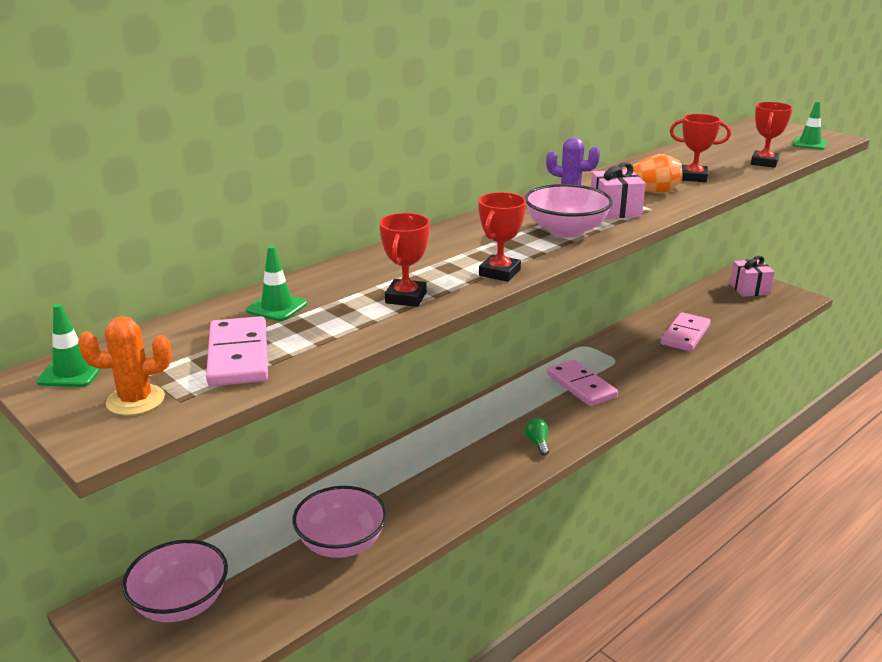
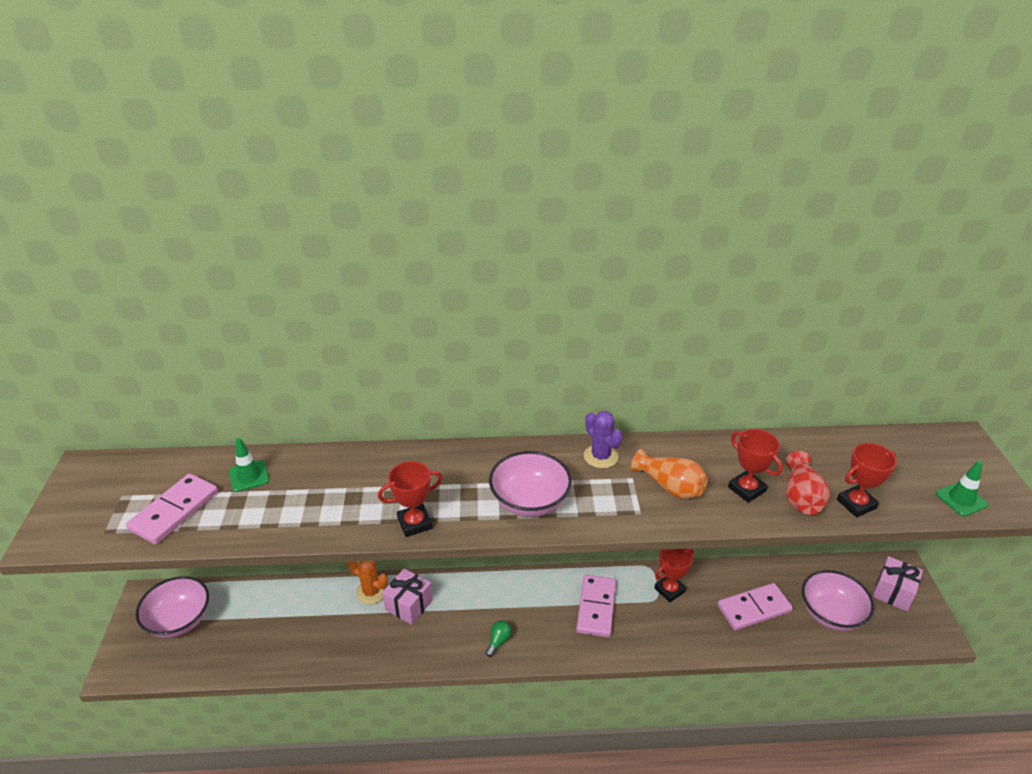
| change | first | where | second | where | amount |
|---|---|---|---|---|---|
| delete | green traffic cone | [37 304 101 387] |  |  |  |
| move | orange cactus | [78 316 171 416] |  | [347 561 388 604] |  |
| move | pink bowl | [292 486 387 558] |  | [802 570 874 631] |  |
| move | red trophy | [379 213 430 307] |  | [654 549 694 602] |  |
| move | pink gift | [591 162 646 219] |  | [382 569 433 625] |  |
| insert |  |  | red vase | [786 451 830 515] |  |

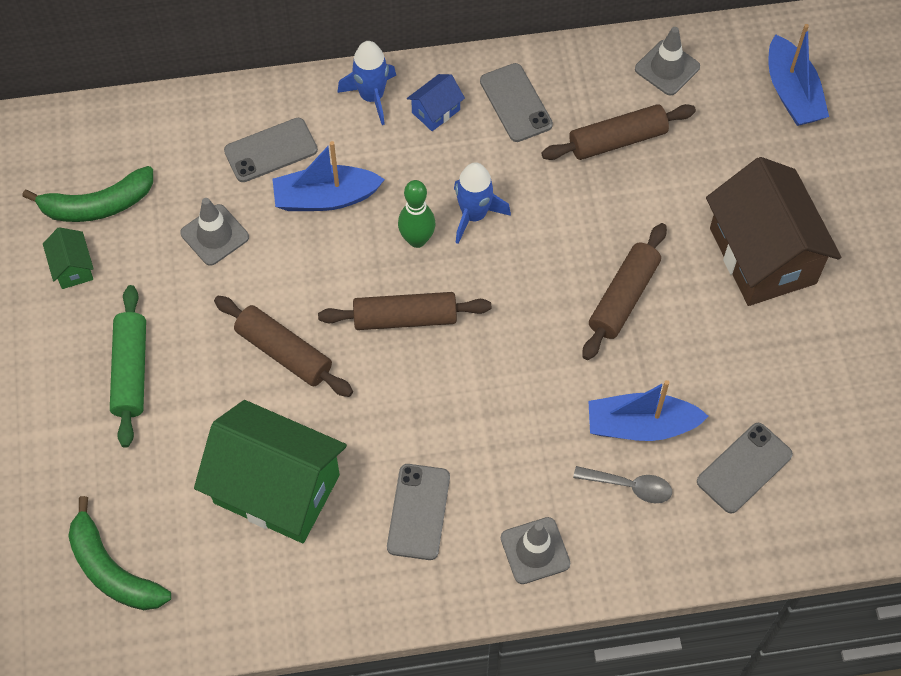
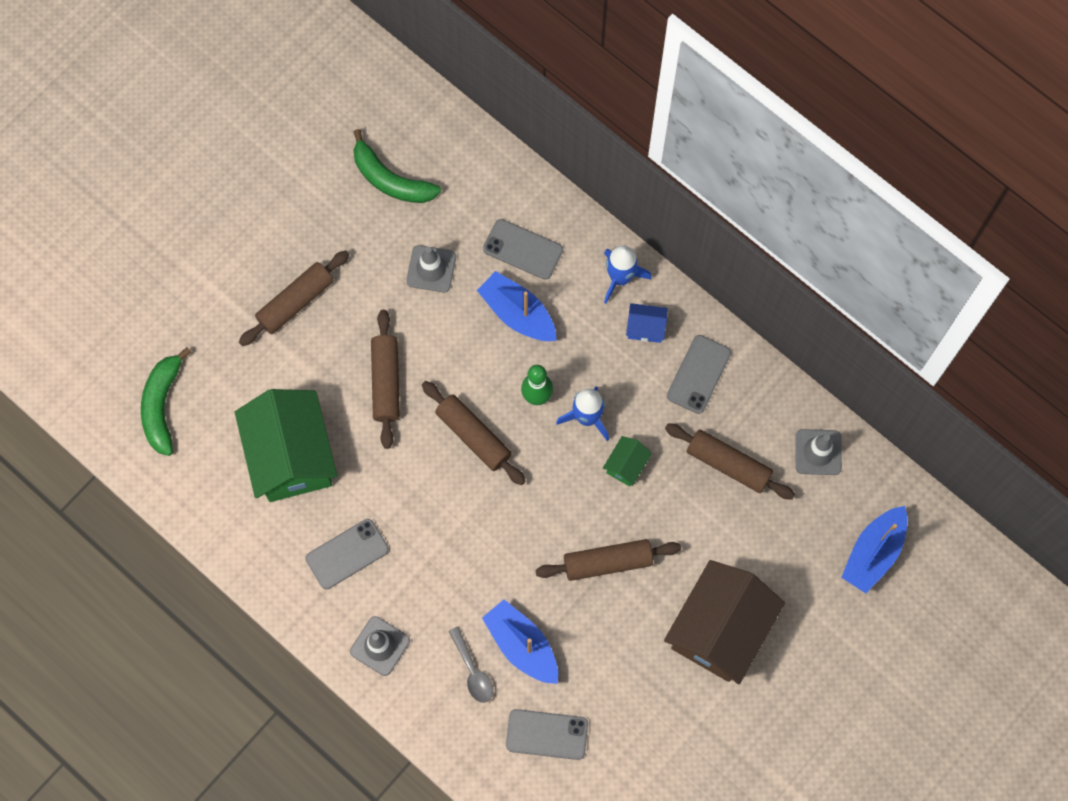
| change | first | where | second | where | amount |
|---|---|---|---|---|---|
| move | green house | [43 227 94 289] |  | [603 436 652 487] |  |
| recolor | green rolling pin | [110 285 146 448] | brown rolling pin | [239 250 349 346] |  |

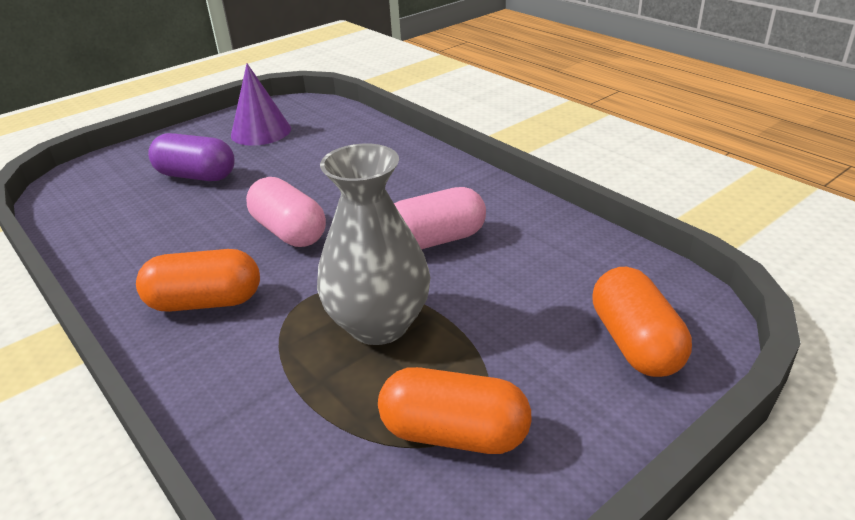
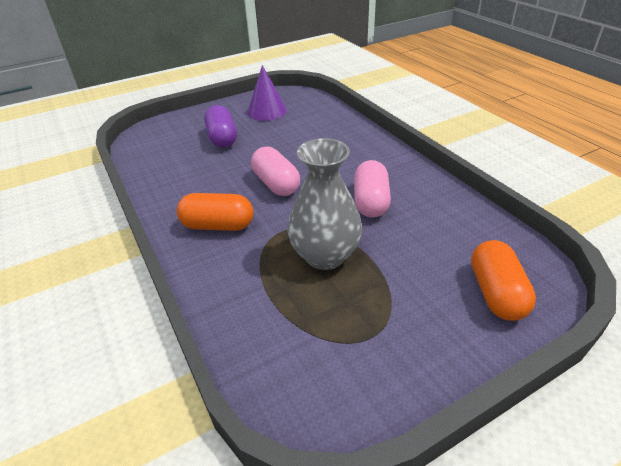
| change | first | where | second | where | amount |
|---|---|---|---|---|---|
| rotate | purple capsule | [148 133 235 181] |  | [204 105 237 148] | 45 degrees clockwise |
| delete | orange capsule | [378 367 532 454] |  |  |  |
| rotate | pink capsule | [394 187 486 249] |  | [354 160 391 218] | 75 degrees counterclockwise |

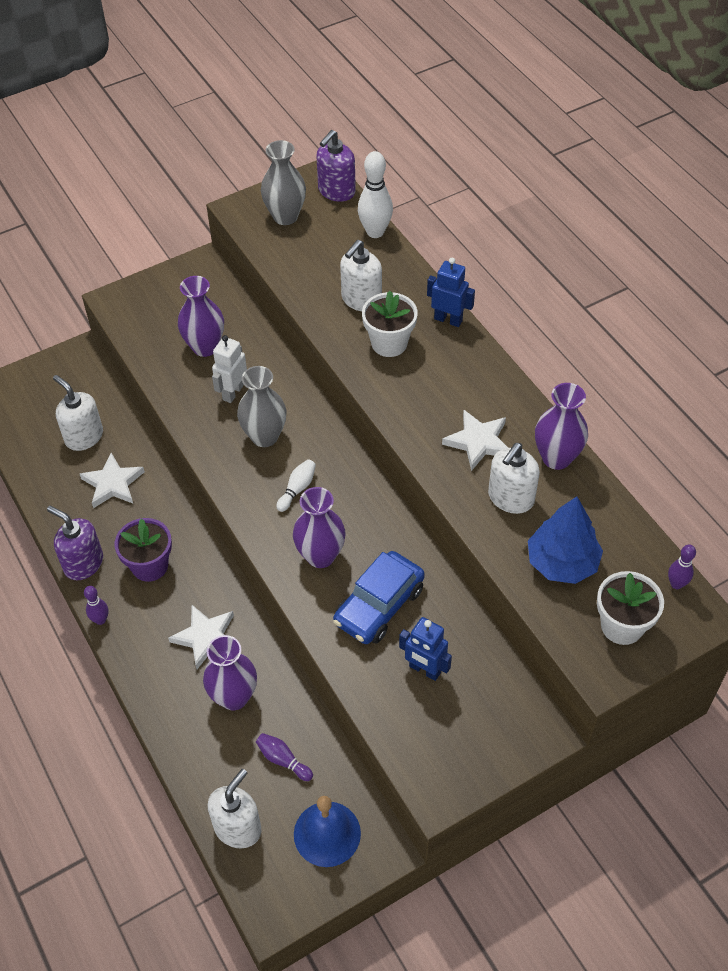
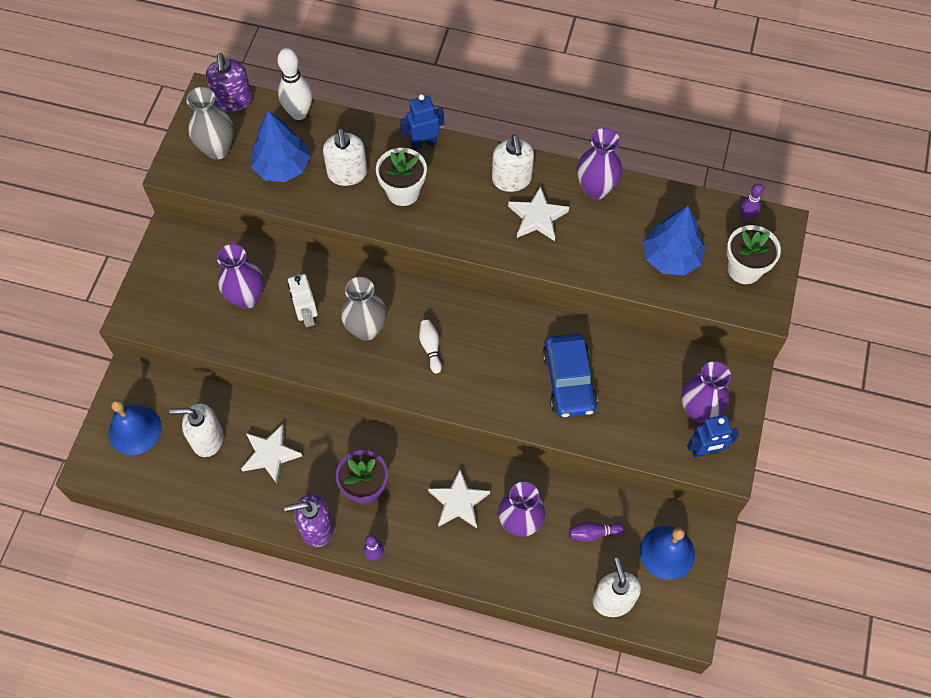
| change | first | where | second | where | amount |
|---|---|---|---|---|---|
| move | purple vase | [293 487 346 568] |  | [681 361 731 422] |  |
| move | blue robot | [399 617 452 681] |  | [687 415 739 457] |  |
| move | white soap dispenser | [488 443 540 514] |  | [492 134 534 192] |  |
| insert |  |  | blue bell | [109 400 162 455] |  |
| insert |  |  | blue tree | [251 110 310 182] |  |

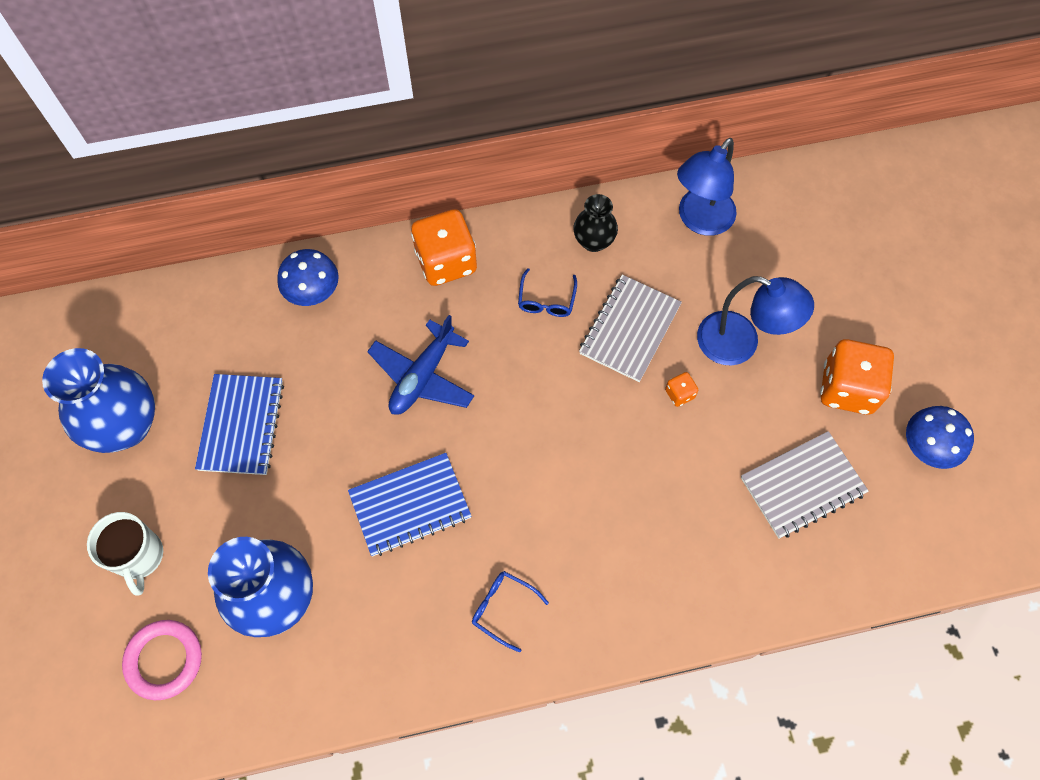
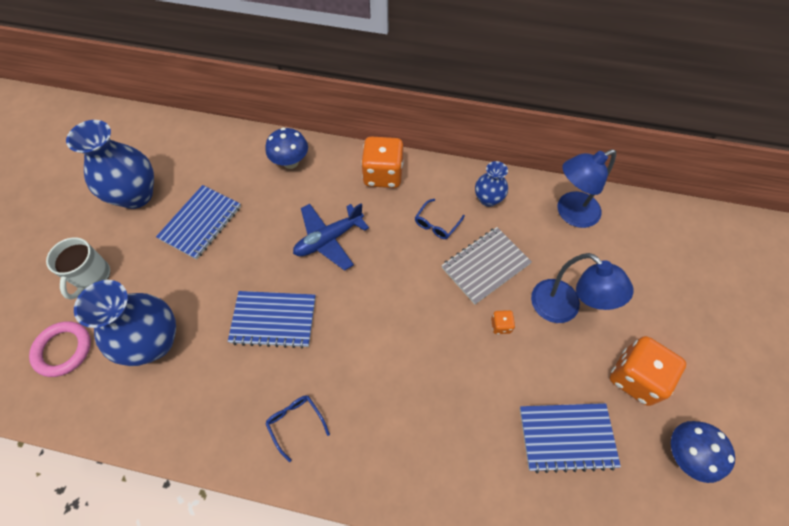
| change | first | where | second | where | amount |
|---|---|---|---|---|---|
| recolor | black vase | [573 194 618 252] | blue vase | [475 161 508 207] |  |
| recolor | grey notebook | [741 431 869 539] | blue notebook | [520 403 621 474] |  |

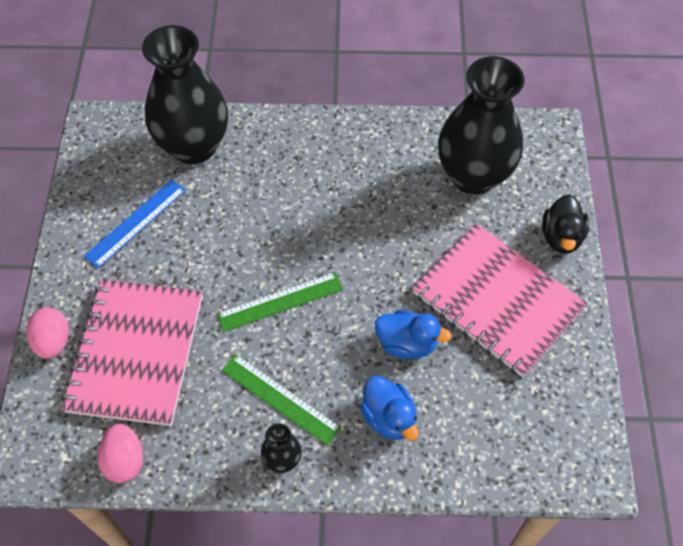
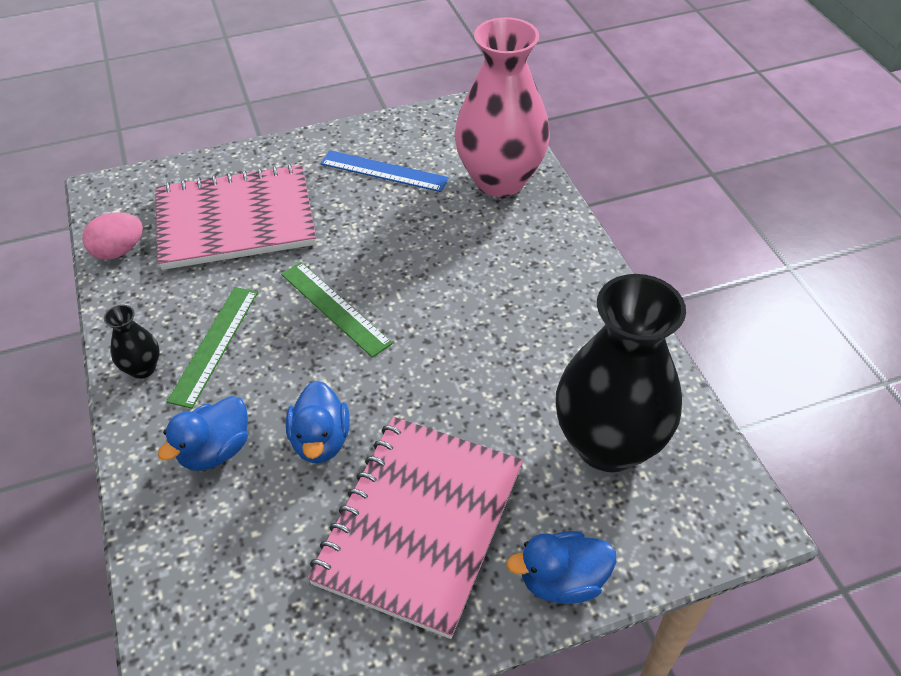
| change | first | where | second | where | amount |
|---|---|---|---|---|---|
| delete | pink egg | [26 307 69 359] |  |  |  |
| recolor | black vase | [142 25 228 164] | pink vase | [455 17 550 197] |  |
| recolor | black duck | [542 194 589 254] | blue duck | [506 531 616 604] |  |

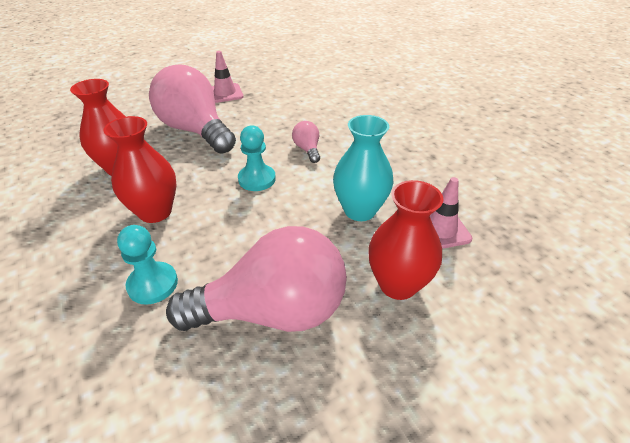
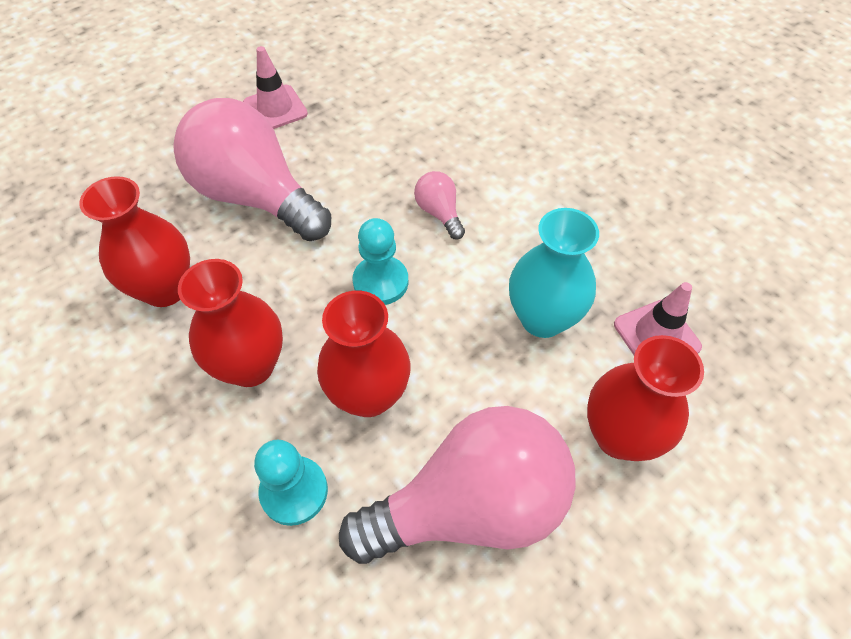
| change | first | where | second | where | amount |
|---|---|---|---|---|---|
| insert |  |  | red vase | [317 291 411 417] |  |

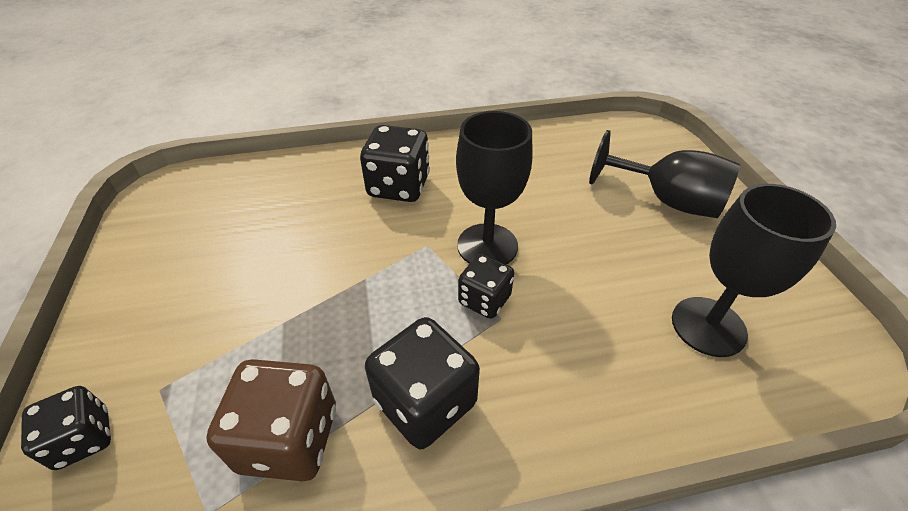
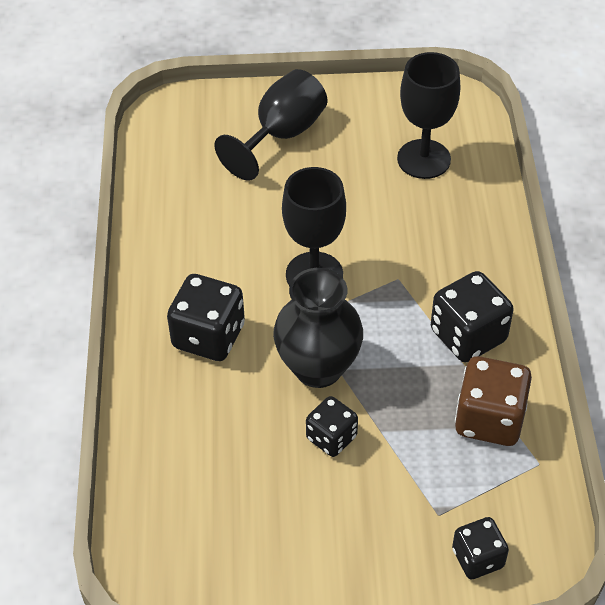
| change | first | where | second | where | amount |
|---|---|---|---|---|---|
| move | black dice | [458 254 514 319] |  | [306 396 358 457] |  |
| insert |  |  | black vase | [273 268 363 388] |  |

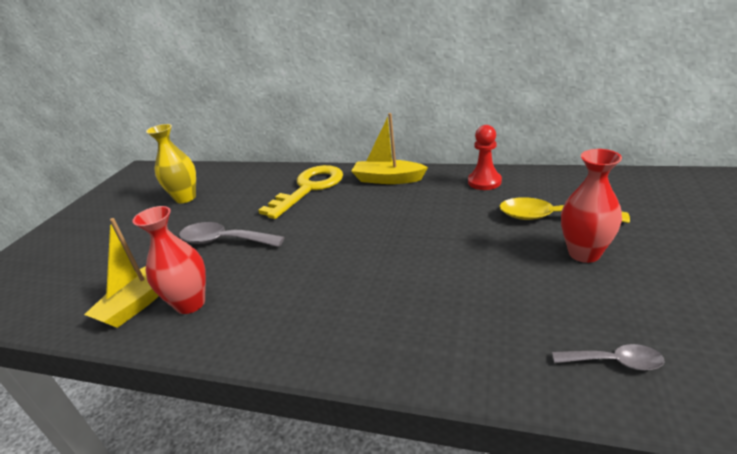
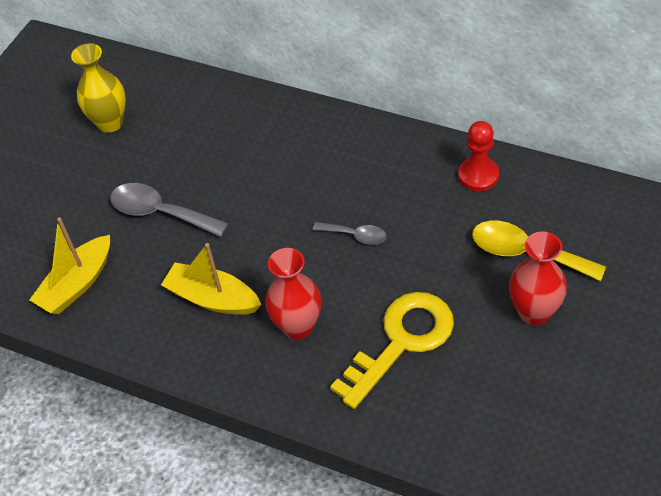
| change | first | where | second | where | amount |
|---|---|---|---|---|---|
| move | red vase | [132 206 206 314] |  | [265 248 322 340] |  |
| move | yellow key | [258 165 343 219] |  | [330 292 454 409] |  |
| move | yellow boat | [351 113 428 184] |  | [161 243 261 315] |  |
| move | grey spoon | [552 344 665 370] |  | [313 222 386 245] |  |

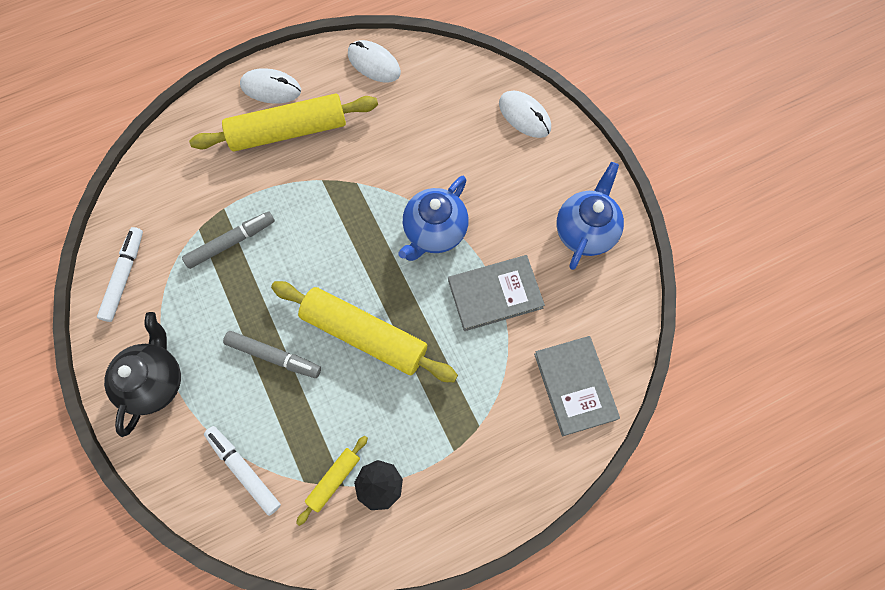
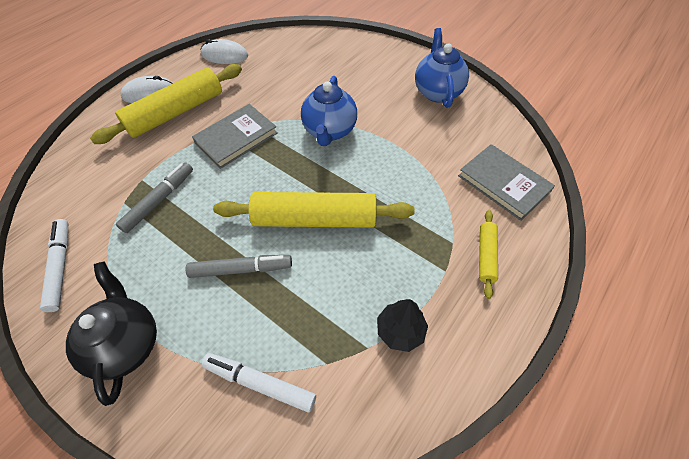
| change | first | where | second | where | amount |
|---|---|---|---|---|---|
| move | yellow rolling pin | [296 436 368 526] |  | [479 210 498 299] |  |
| move | grey book | [448 255 545 331] |  | [192 104 278 169] |  |
| delete | white mouse | [499 91 551 138] |  |  |  |

